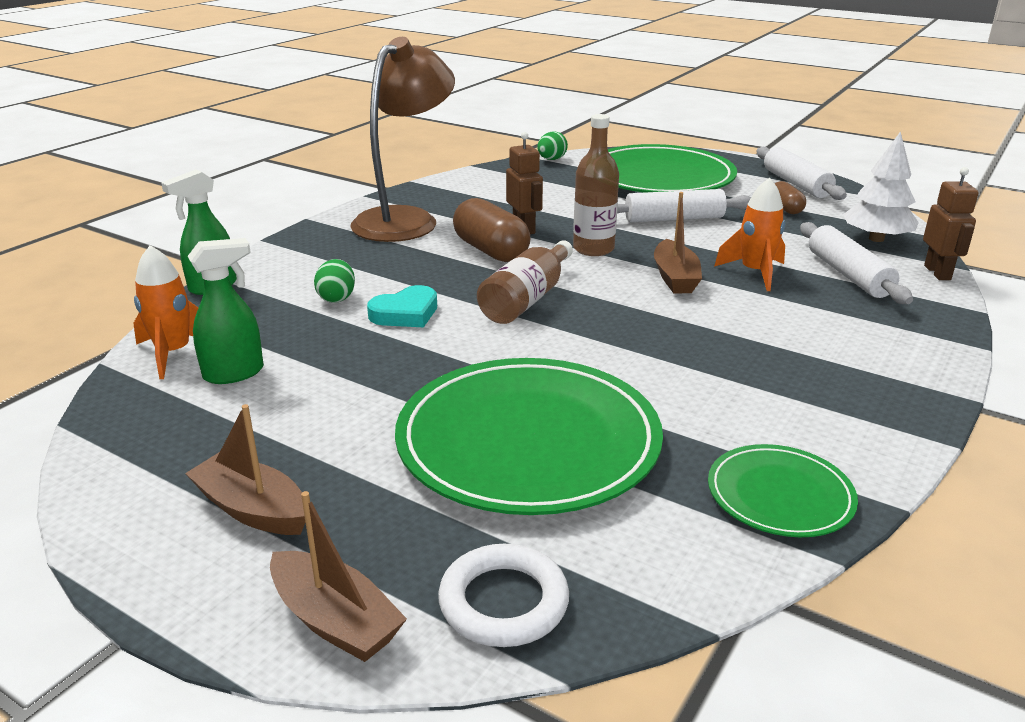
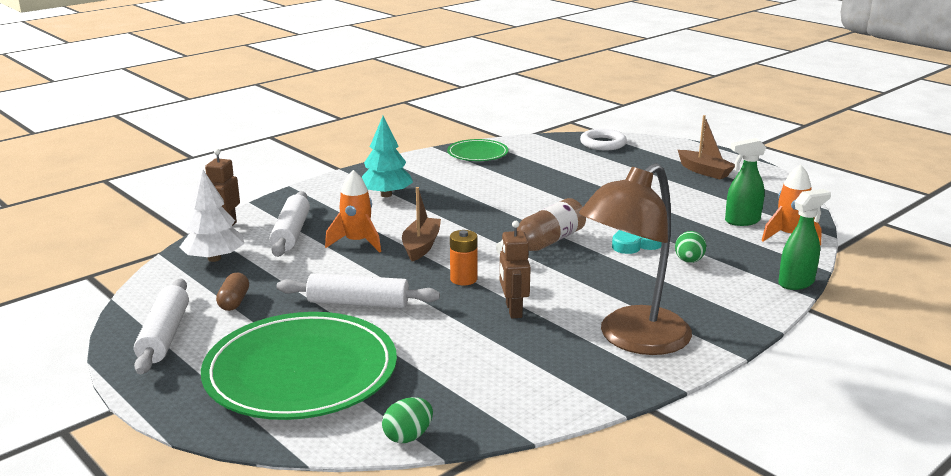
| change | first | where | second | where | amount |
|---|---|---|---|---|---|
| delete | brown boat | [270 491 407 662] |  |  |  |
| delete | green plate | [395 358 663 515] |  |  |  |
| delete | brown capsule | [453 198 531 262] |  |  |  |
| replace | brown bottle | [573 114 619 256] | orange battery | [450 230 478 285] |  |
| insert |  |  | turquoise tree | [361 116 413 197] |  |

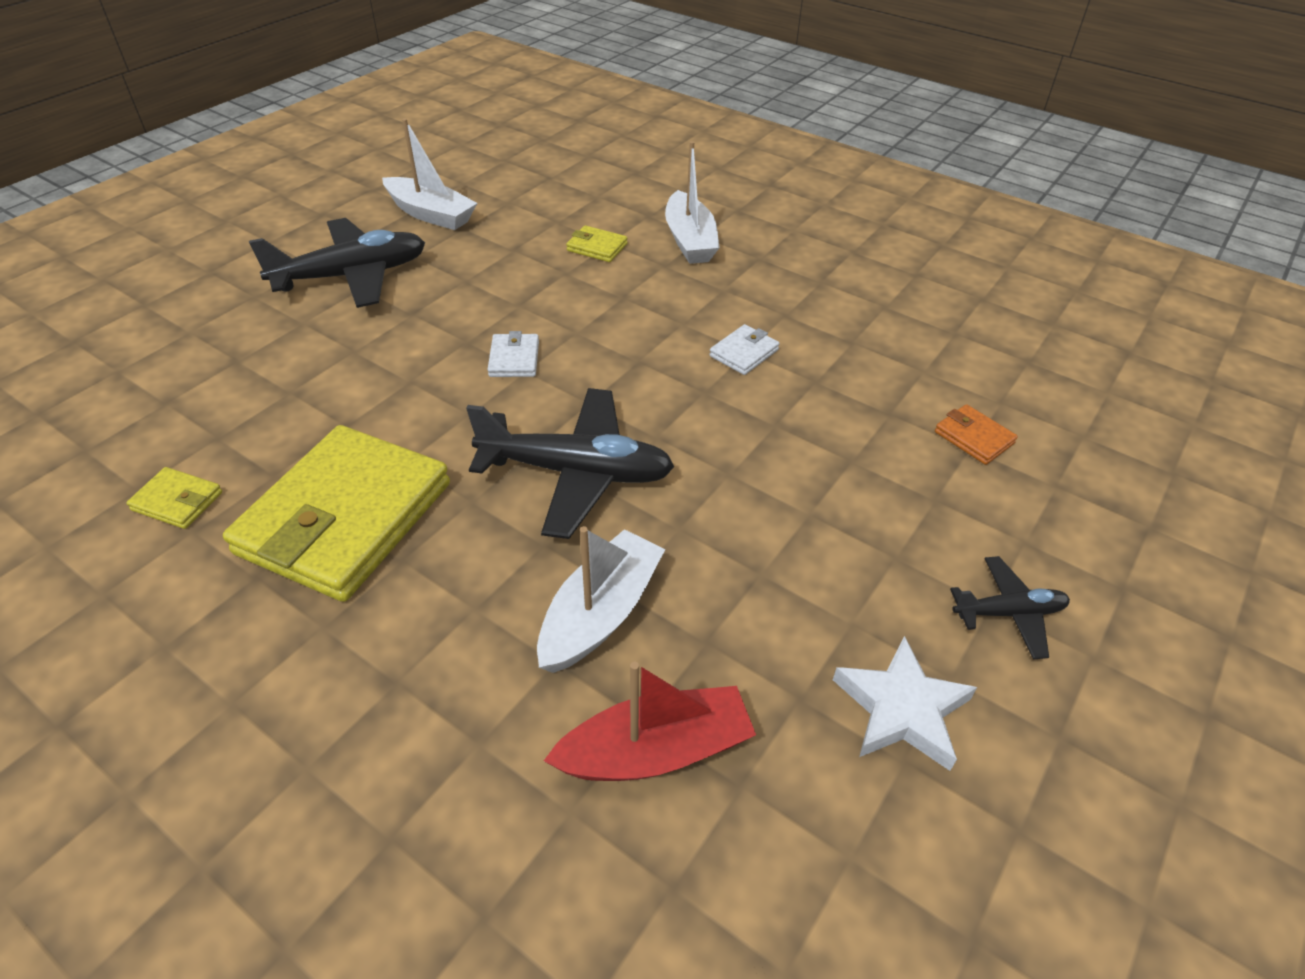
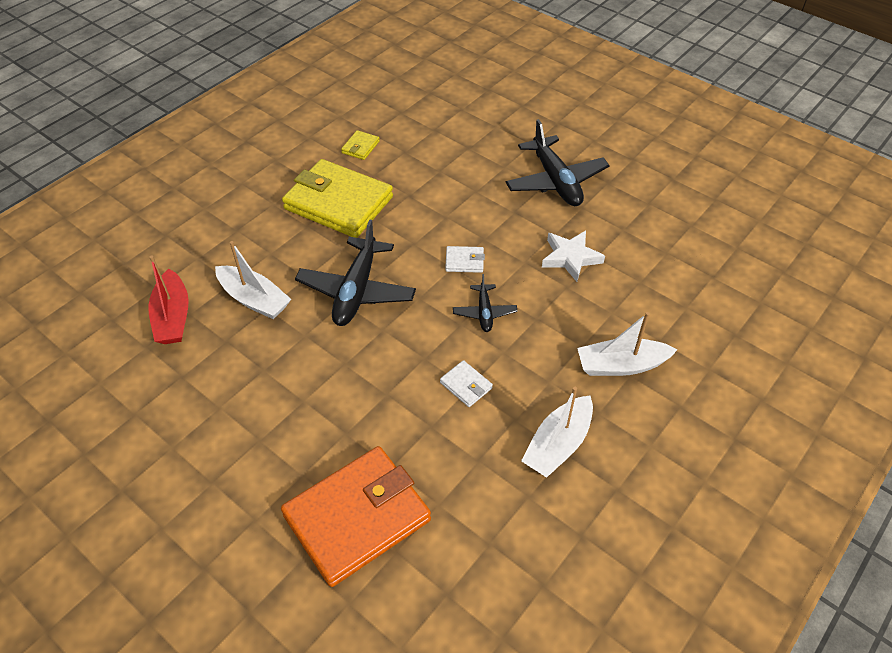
| change | first | where | second | where | amount |
|---|---|---|---|---|---|
| move | white boat | [382 119 477 230] |  | [521 387 593 478] |  |
| delete | yellow wallet | [566 225 628 262] |  |  |  |
| move | white star | [833 636 977 771] |  | [542 231 605 282] |  |
| resize | orange wallet | [935 404 1018 465] |  | [281 446 431 587] | x2.49 |
| move | black plane | [950 556 1070 659] |  | [453 274 518 332] |  |

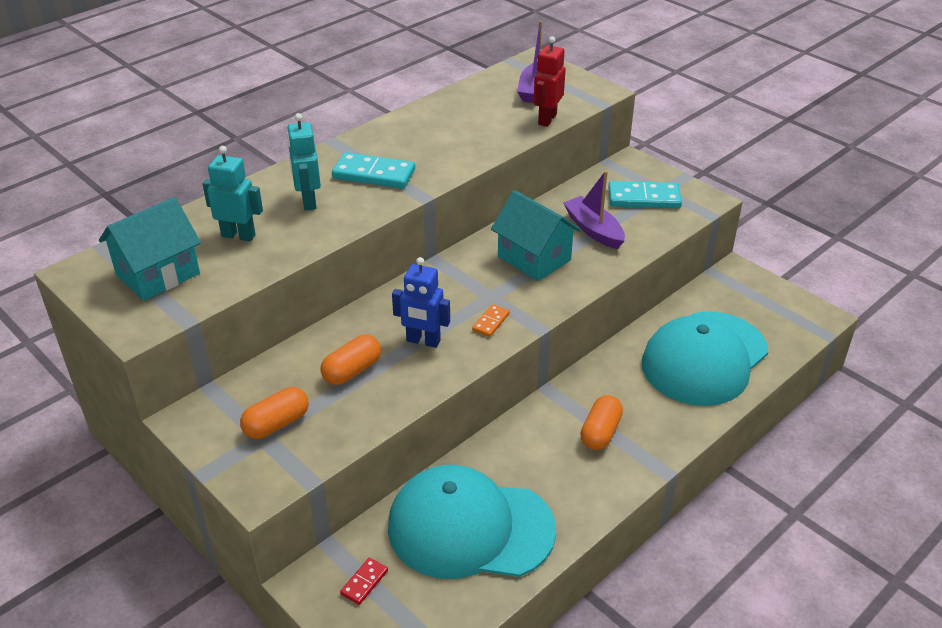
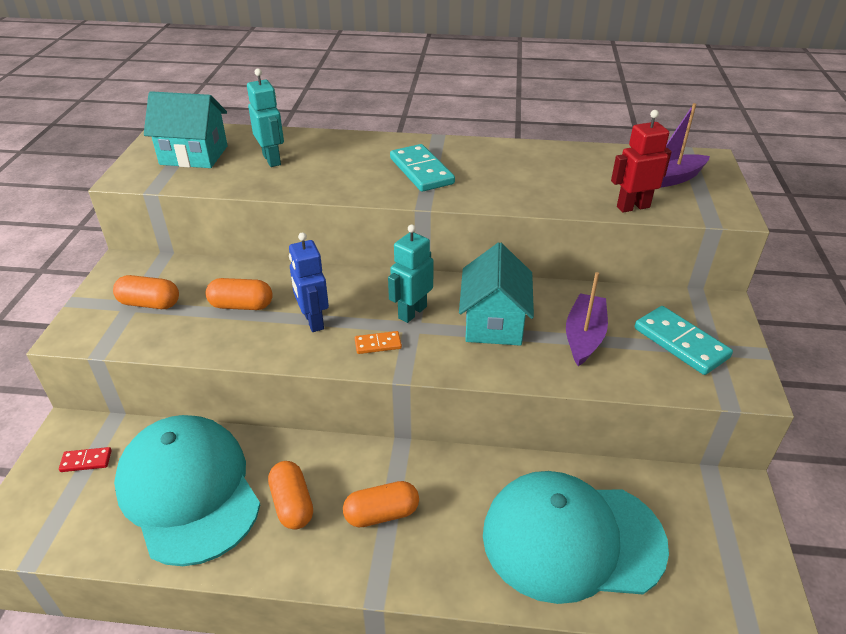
| change | first | where | second | where | amount |
|---|---|---|---|---|---|
| move | turquoise robot | [287 113 321 211] |  | [388 224 434 323] |  |
| insert |  |  | orange capsule | [268 461 313 529] |  |

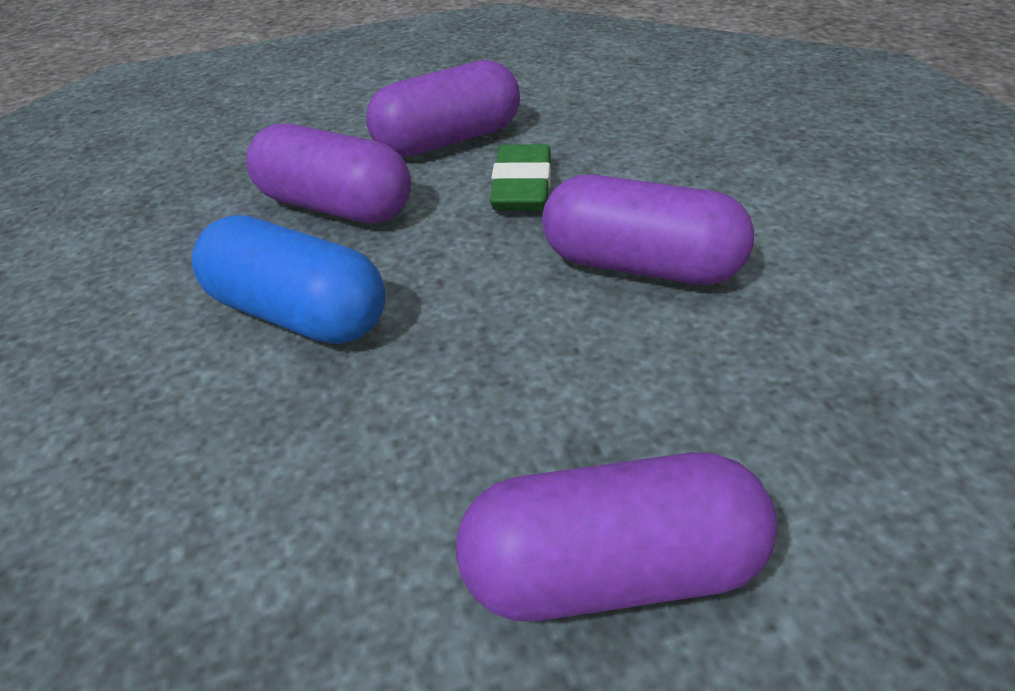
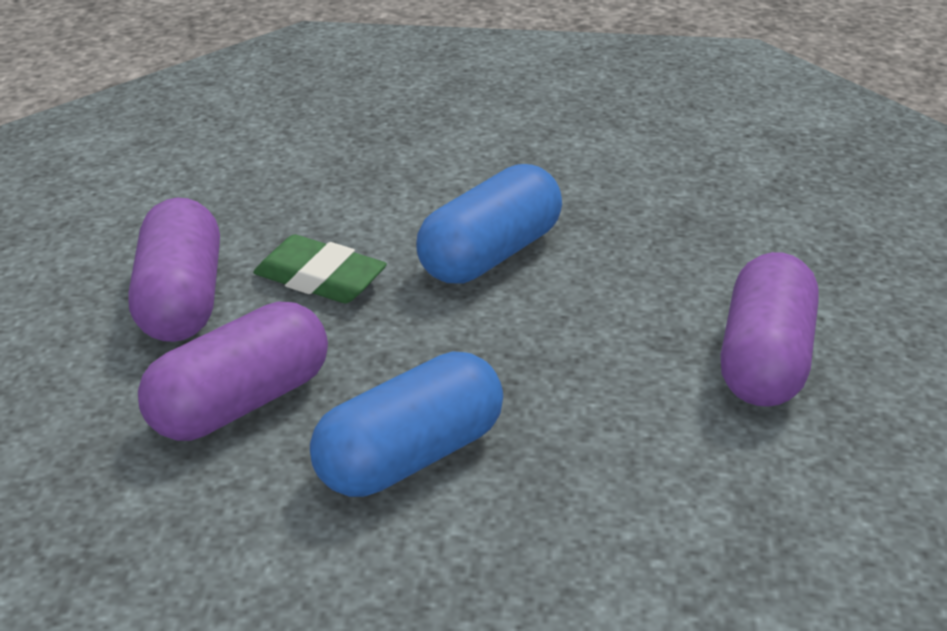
| change | first | where | second | where | amount |
|---|---|---|---|---|---|
| recolor | purple capsule | [542 175 754 285] | blue capsule | [417 164 562 283] |  |

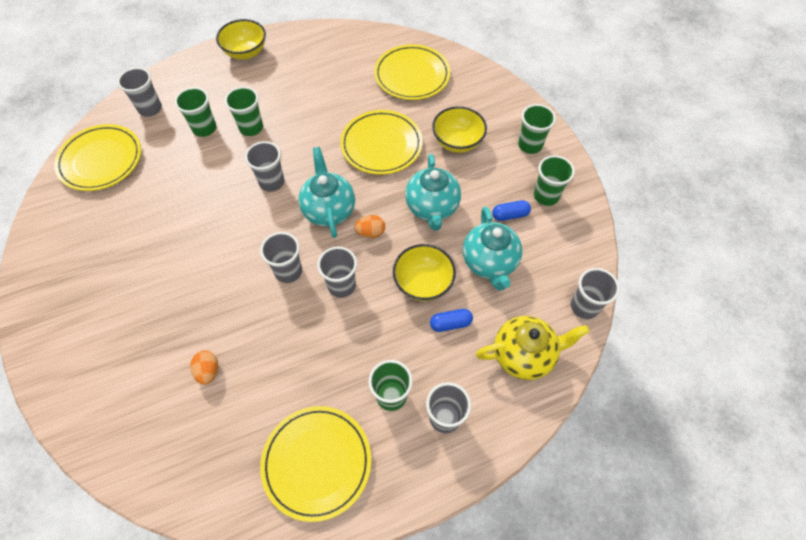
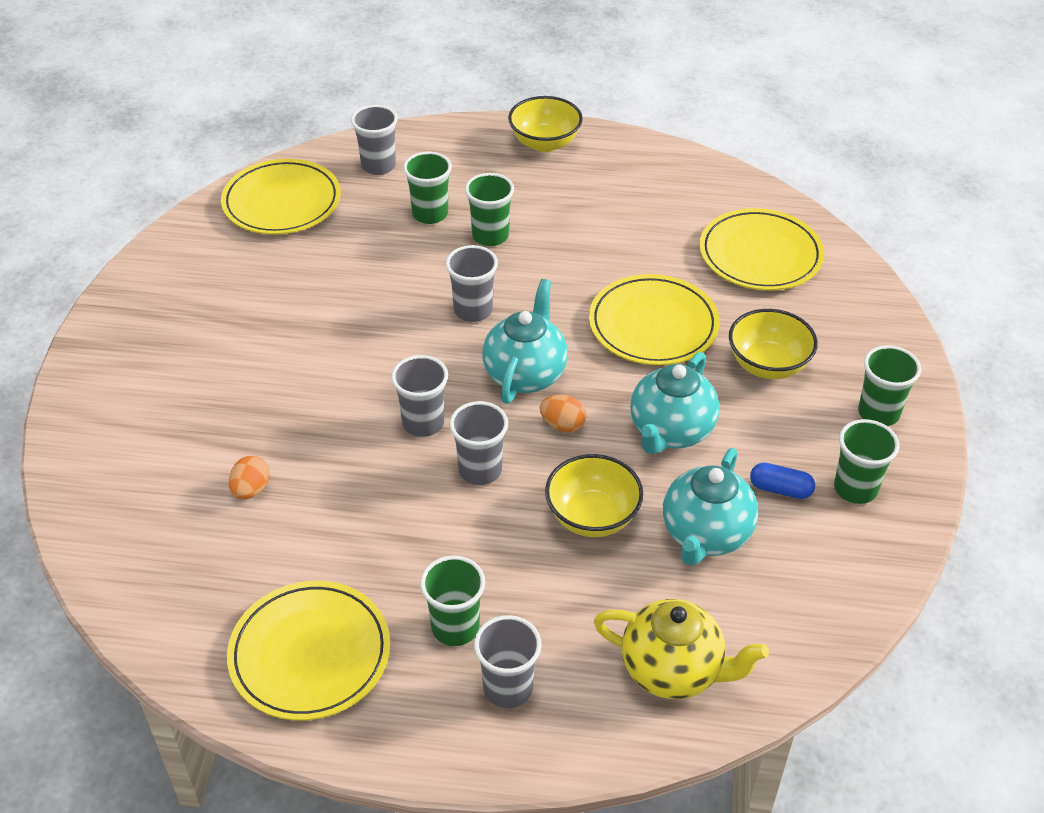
| change | first | where | second | where | amount |
|---|---|---|---|---|---|
| delete | blue capsule | [430 309 473 332] |  |  |  |
| delete | grey cup | [571 268 620 319] |  |  |  |

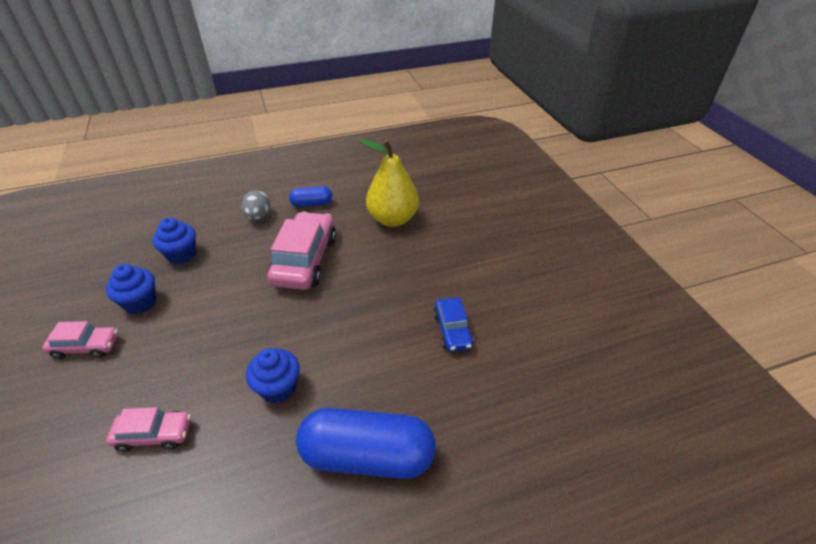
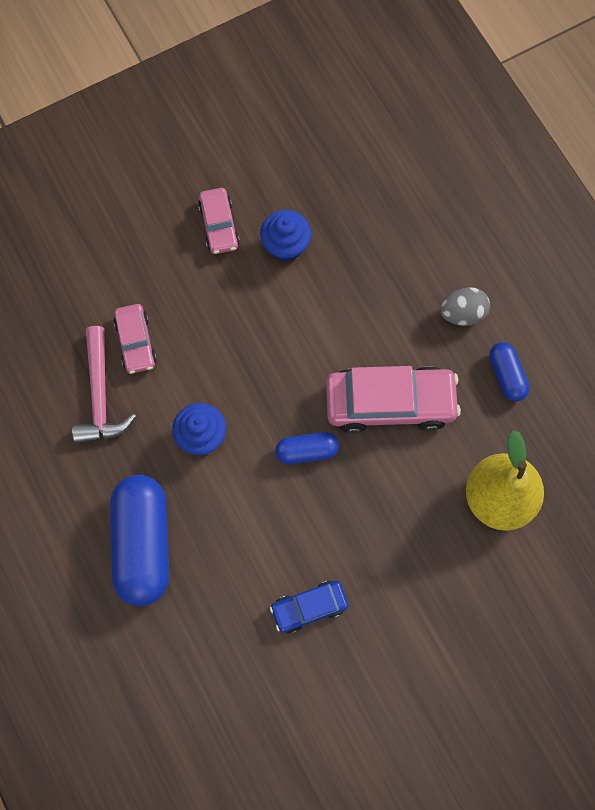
| change | first | where | second | where | amount |
|---|---|---|---|---|---|
| delete | blue cupcake | [152 217 196 264] |  |  |  |
| insert |  |  | pink hammer | [72 326 136 444] |  |
| insert |  |  | blue capsule | [275 432 339 464] |  |

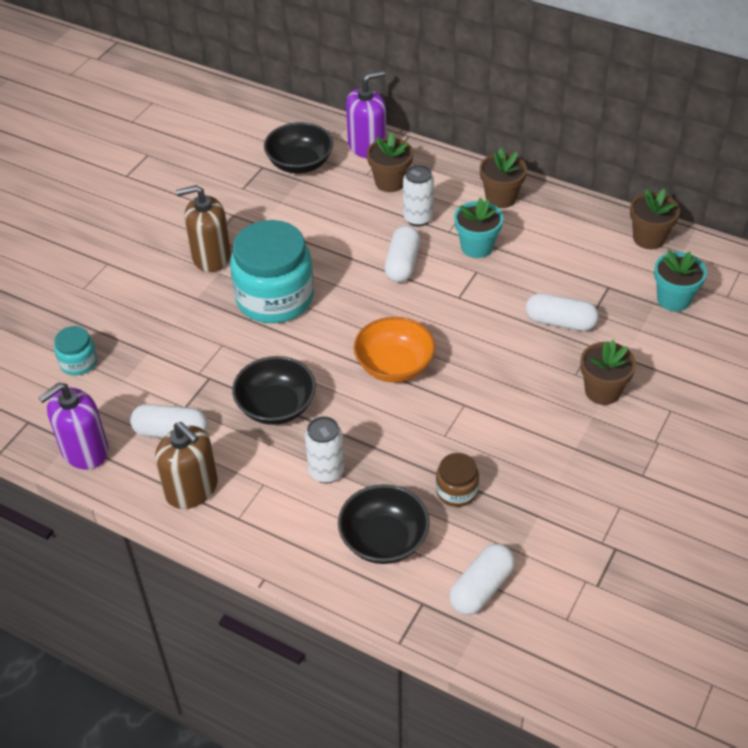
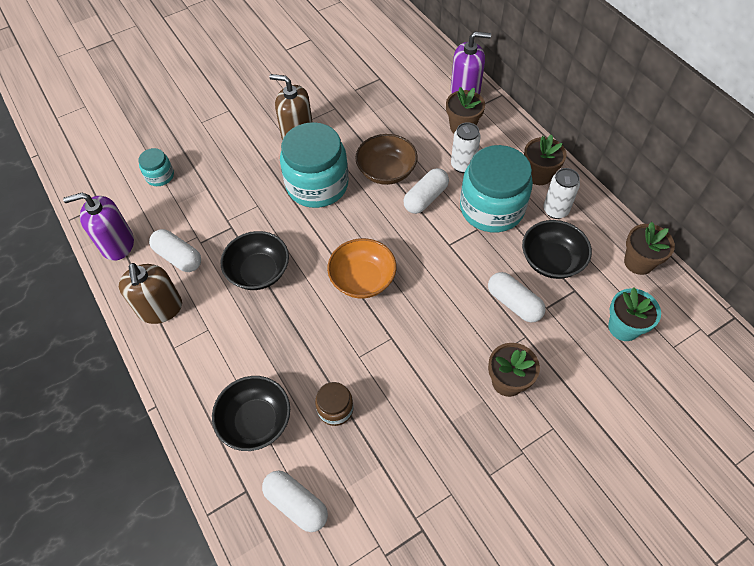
| change | first | where | second | where | amount |
|---|---|---|---|---|---|
| move | black bowl | [264 122 333 173] |  | [522 220 592 279] |  |
| move | white can | [305 416 344 483] |  | [543 168 580 219] |  |
| rotate | white capsule | [449 544 515 615] |  | [262 470 328 532] | 60 degrees clockwise |
| replace | turquoise flower pot | [454 198 503 258] | turquoise jar | [460 145 533 232] |  |
| insert |  |  | brown bowl | [355 134 418 185] |  |

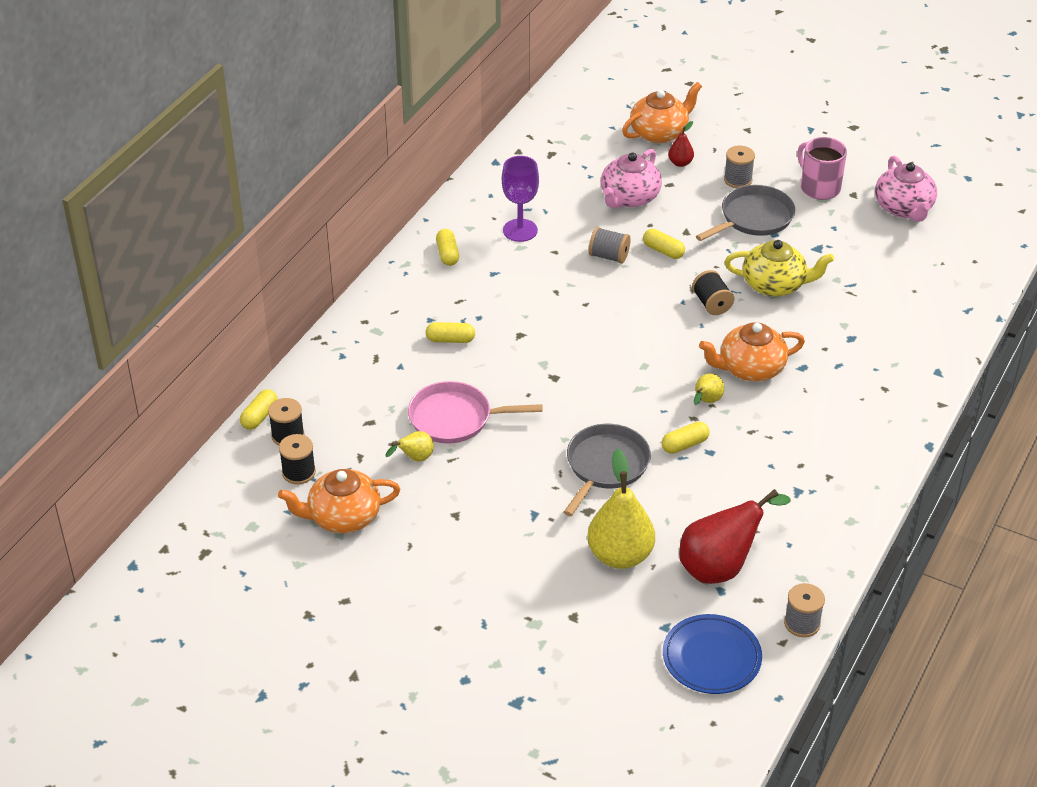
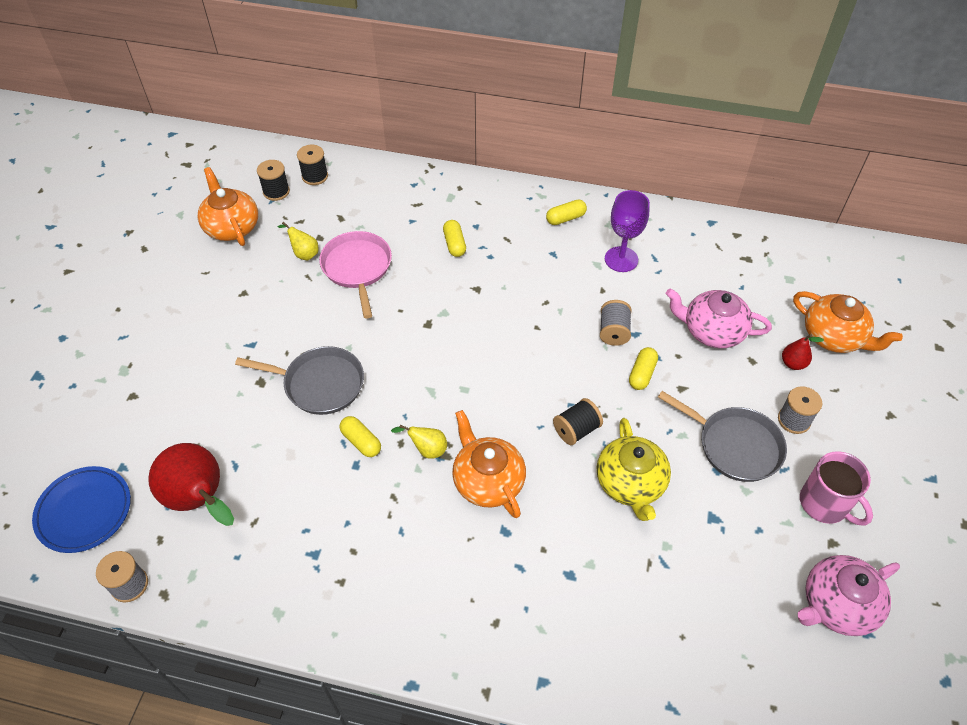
| change | first | where | second | where | amount |
|---|---|---|---|---|---|
| delete | yellow capsule | [240 389 278 430] |  |  |  |
| delete | yellow pear | [587 449 655 569] |  |  |  |
| rotate | pink mug | [797 137 847 200] |  | [800 451 873 526] | 105 degrees clockwise |

